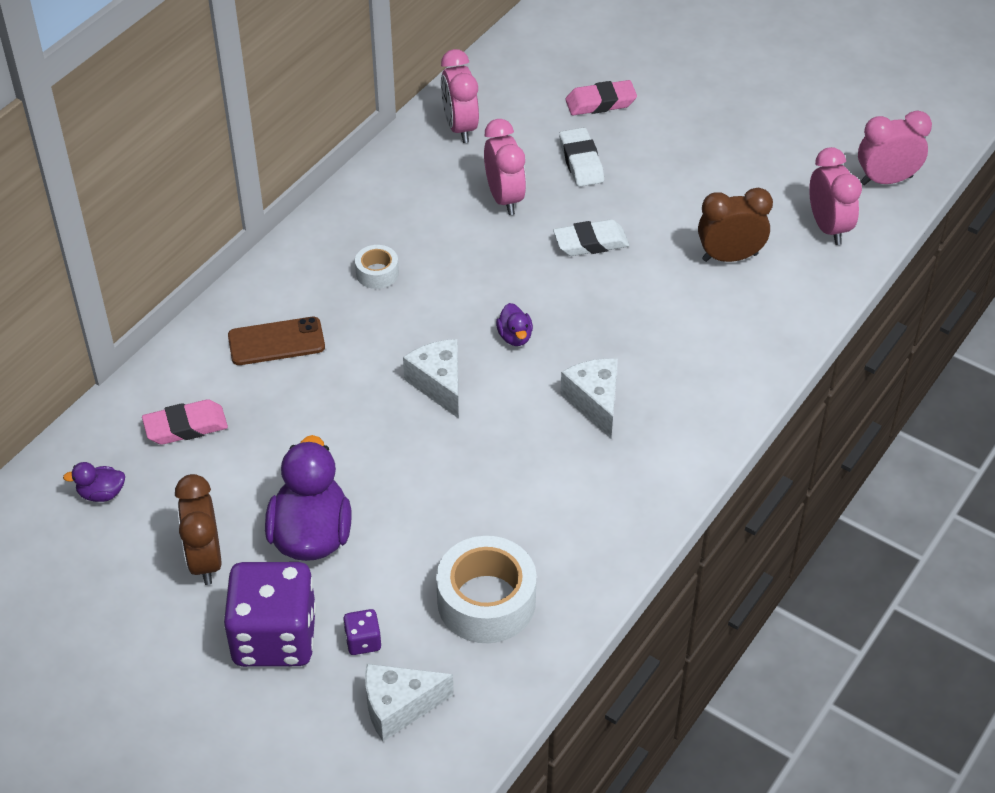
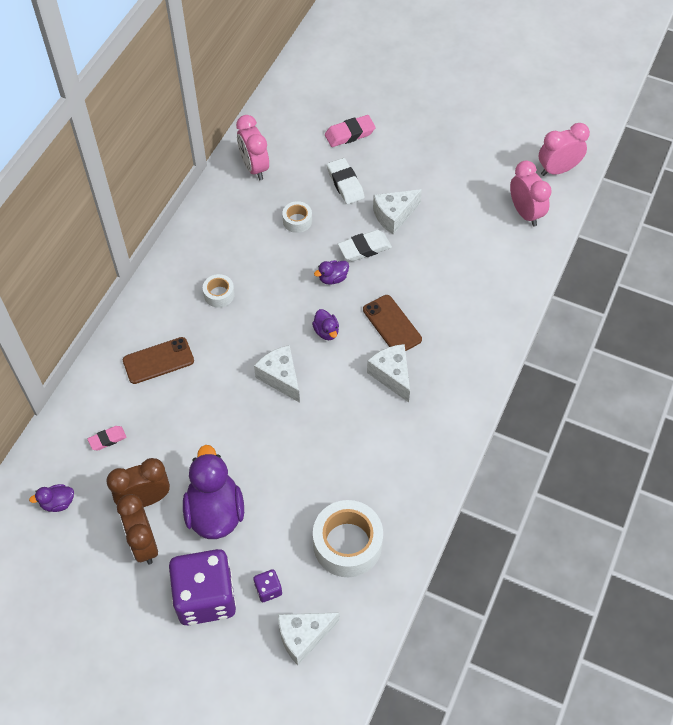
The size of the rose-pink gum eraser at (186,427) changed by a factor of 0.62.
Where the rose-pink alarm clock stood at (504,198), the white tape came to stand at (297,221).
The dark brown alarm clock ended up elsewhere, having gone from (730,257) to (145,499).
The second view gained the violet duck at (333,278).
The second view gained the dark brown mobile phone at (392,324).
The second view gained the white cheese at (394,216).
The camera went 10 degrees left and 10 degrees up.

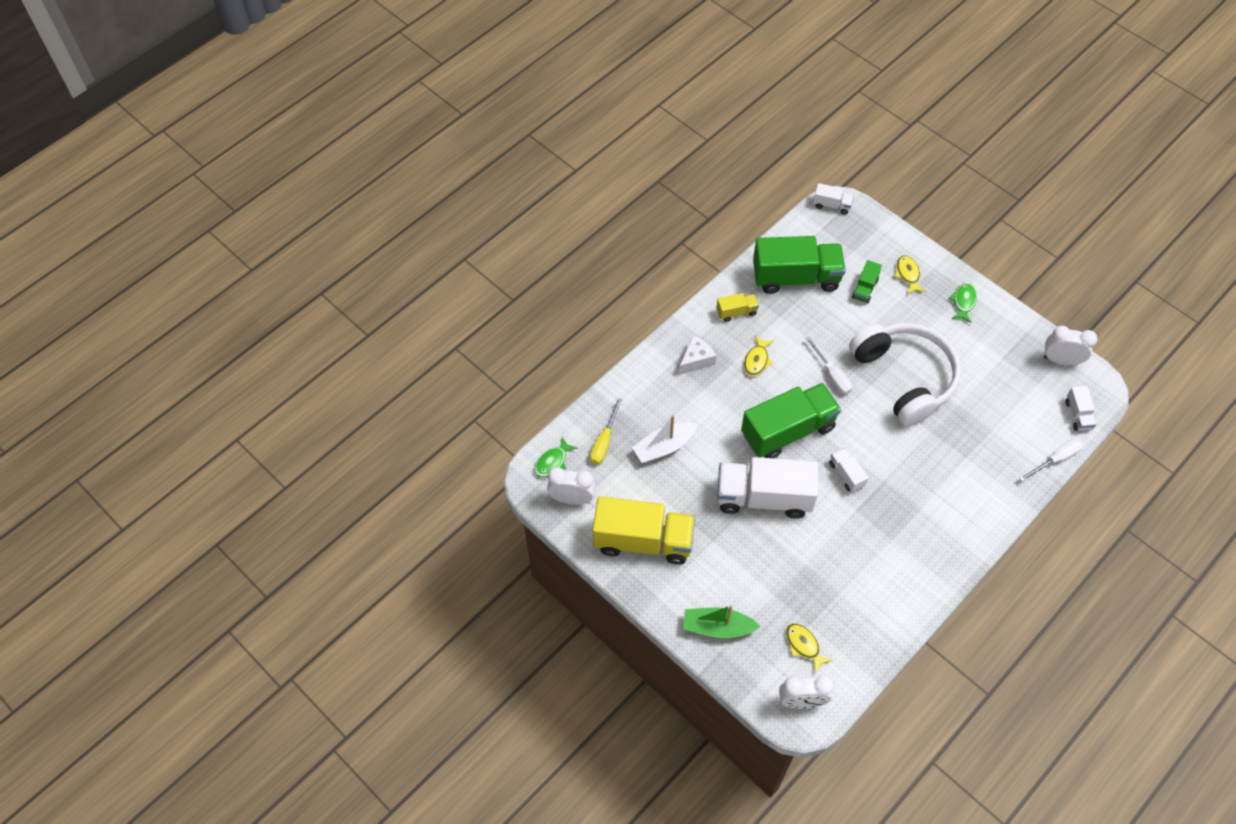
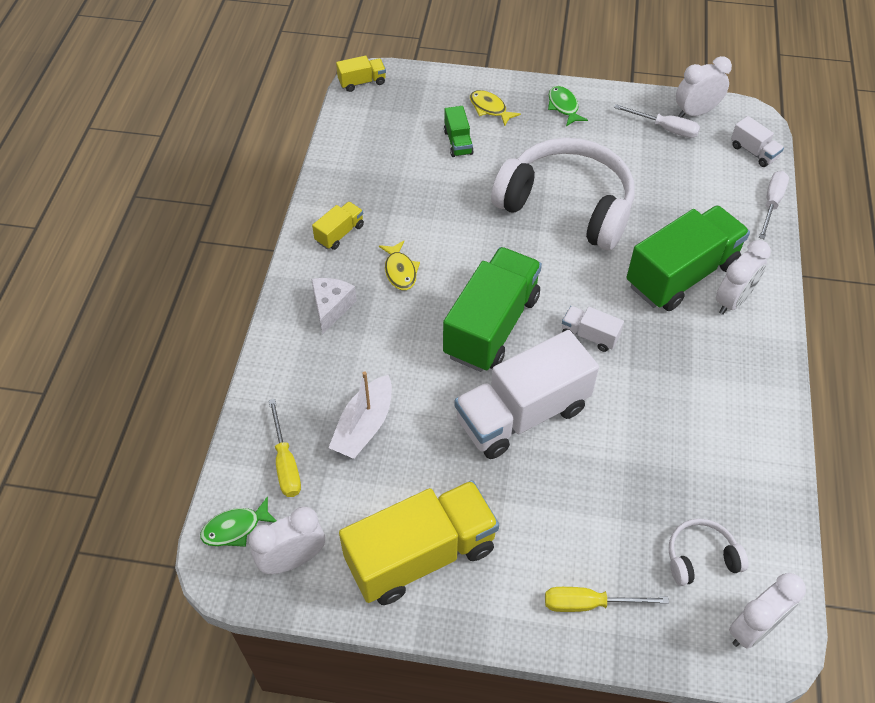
The green toy fish at (552,462) ended up facing another way, 60 degrees clockwise from before.
Where the green boat stood at (717,627), the golden hand screwdriver came to stand at (589,603).
The green lorry ended up elsewhere, having gone from (795,277) to (681,275).
Where the golden toy fish stood at (804,645), the white over-ear headphones came to stand at (700,557).
The white hand screwdriver ended up elsewhere, having gone from (831,375) to (665,128).
What was the white lorry at (831,205) turned into the golden lorry at (362,82).
The second view gained the white alarm clock at (732,301).
The camera went 35 degrees left and 5 degrees down.

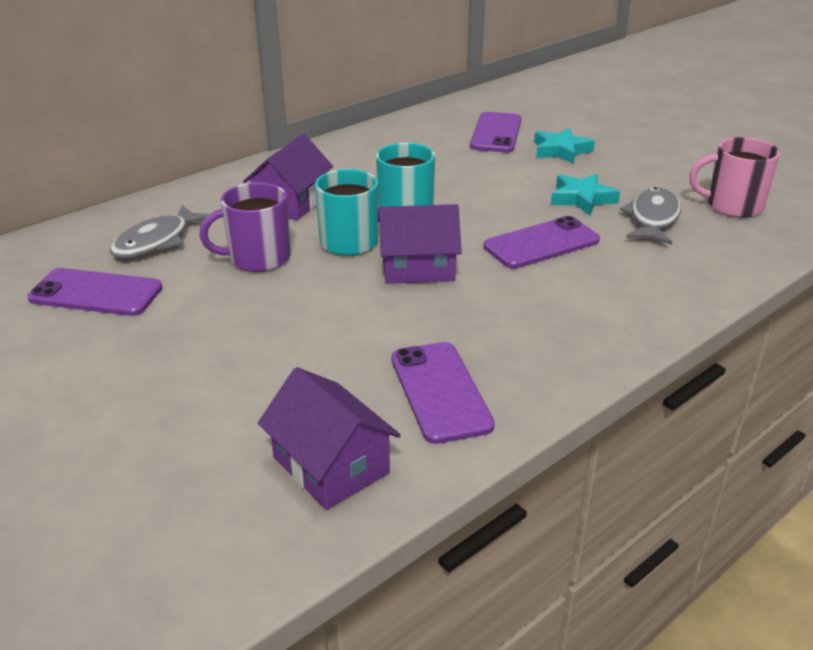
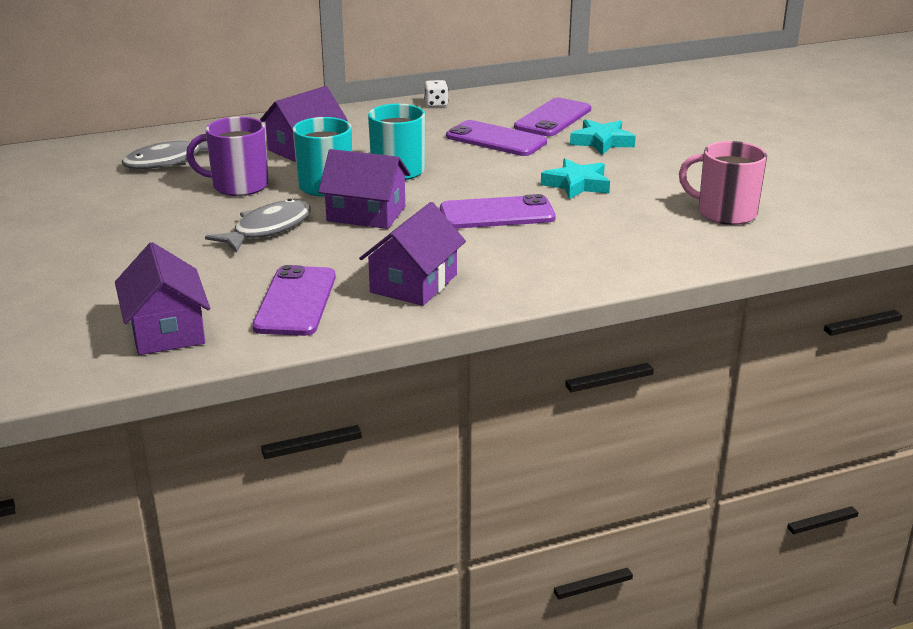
The violet mobile phone ended up elsewhere, having gone from (96,293) to (496,139).
The ash-grey toy fish ended up elsewhere, having gone from (653,219) to (267,229).
The second view gained the violet house at (414,283).
The second view gained the white die at (436,104).
The camera went 20 degrees right and 5 degrees down.

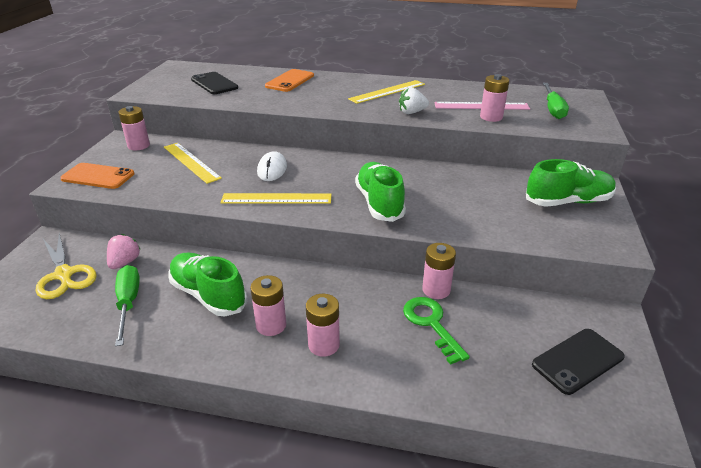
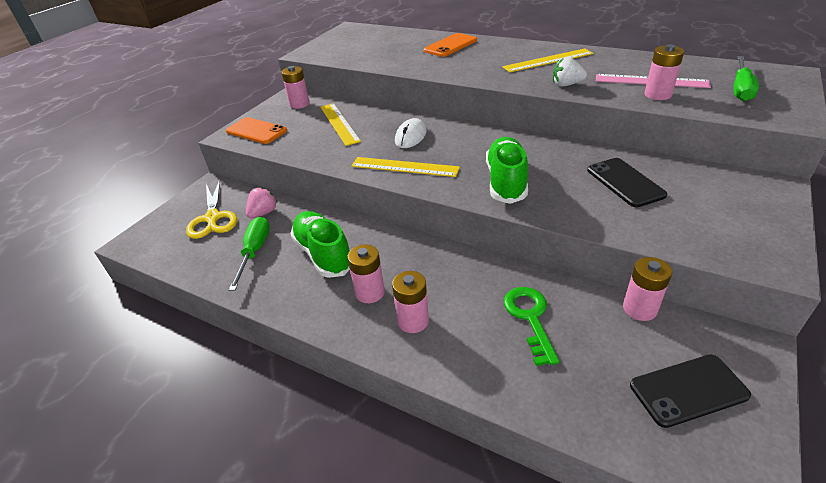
The jet-black mobile phone ended up elsewhere, having gone from (214,84) to (625,182).
The rose-pink AA battery ended up elsewhere, having gone from (436,290) to (639,309).
The second view lost the green lace-up shoe at (568,202).
The camera went 20 degrees right and 5 degrees up.

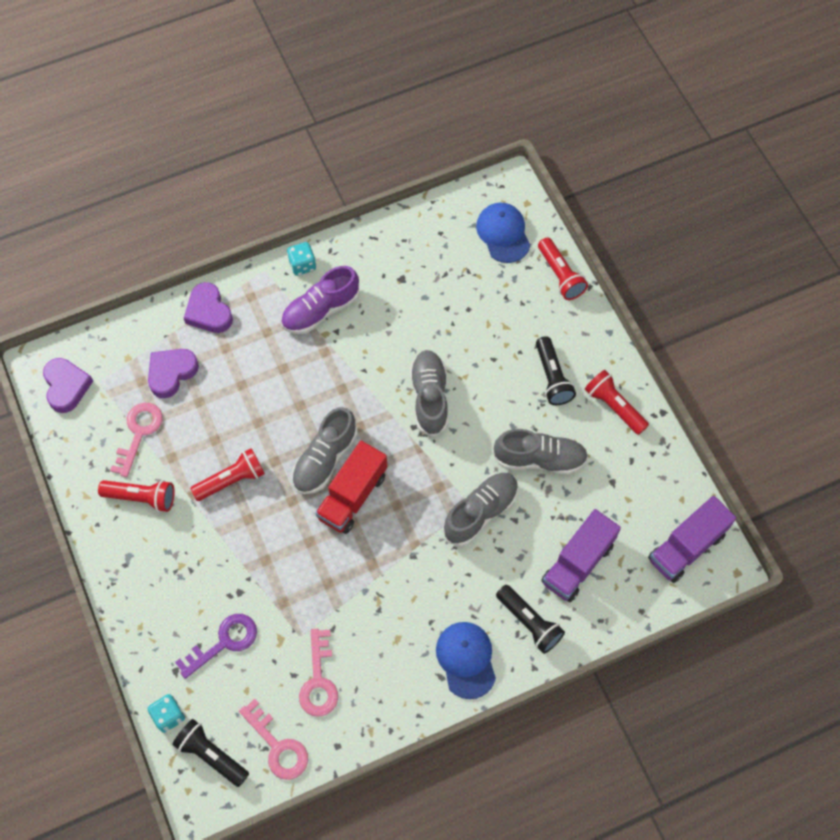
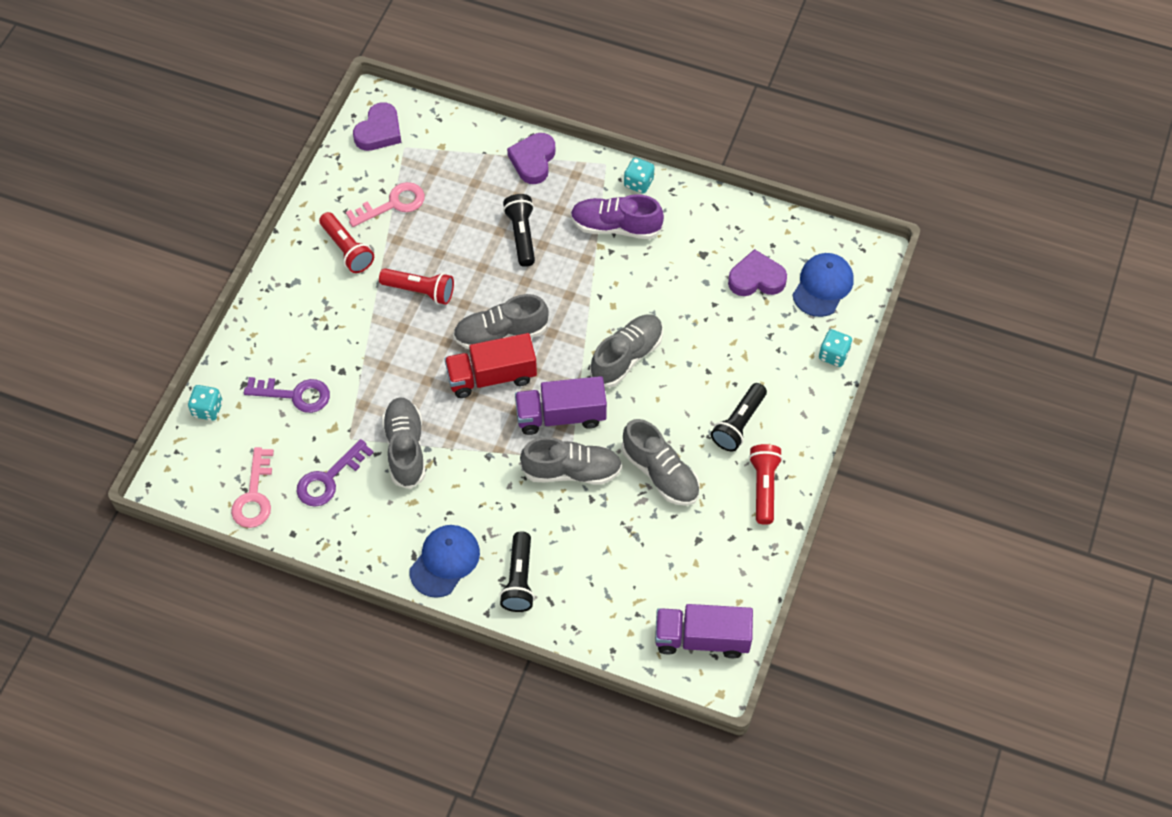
The violet love heart ended up elsewhere, having gone from (171,373) to (756,279).
The jet-black torch ended up elsewhere, having gone from (211,755) to (521,235).
What was the rose-pink key at (318,680) turned into the violet key at (328,479).
Where the crimson torch stood at (560,275), the turquoise die came to stand at (833,355).
The violet lorry ended up elsewhere, having gone from (578,563) to (561,416).
The second view gained the ash-grey lace-up shoe at (405,448).
The camera went 45 degrees right and 5 degrees down.

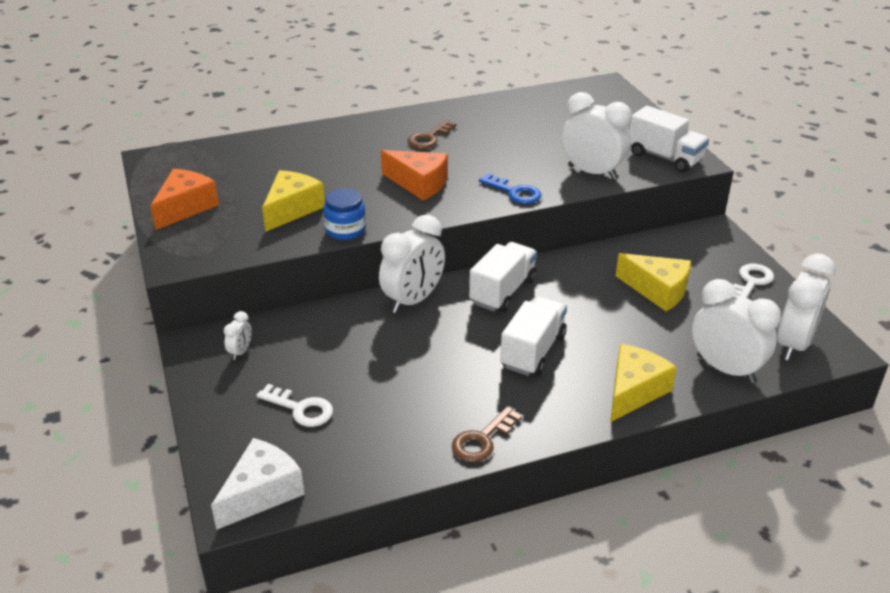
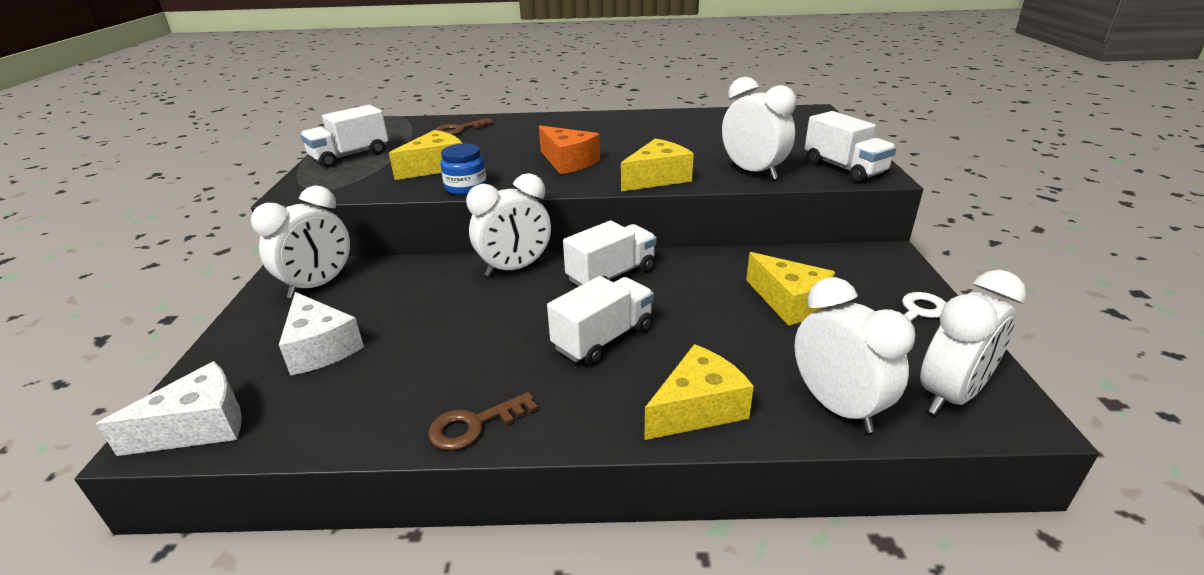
Where the orange cheese stood at (185,207), the white lorry came to stand at (350,156).
The size of the white alarm clock at (240,352) changed by a factor of 2.22.
Where the white key stood at (301,409), the white cheese came to stand at (320,348).
The dark brown key ended up elsewhere, having gone from (429,138) to (459,130).
Where the royal blue key stood at (515,192), the golden cheese came to stand at (657,178).
The camera went 20 degrees right and 5 degrees down.

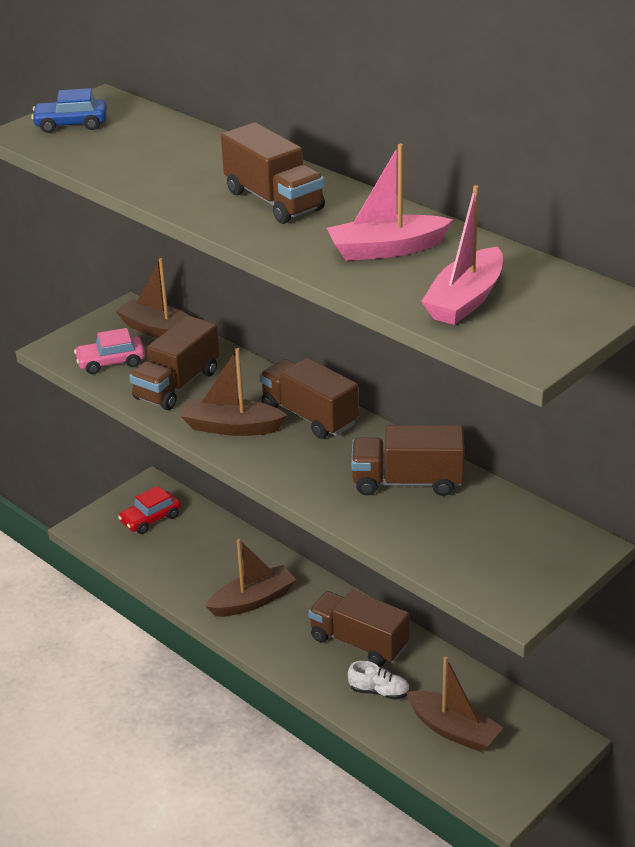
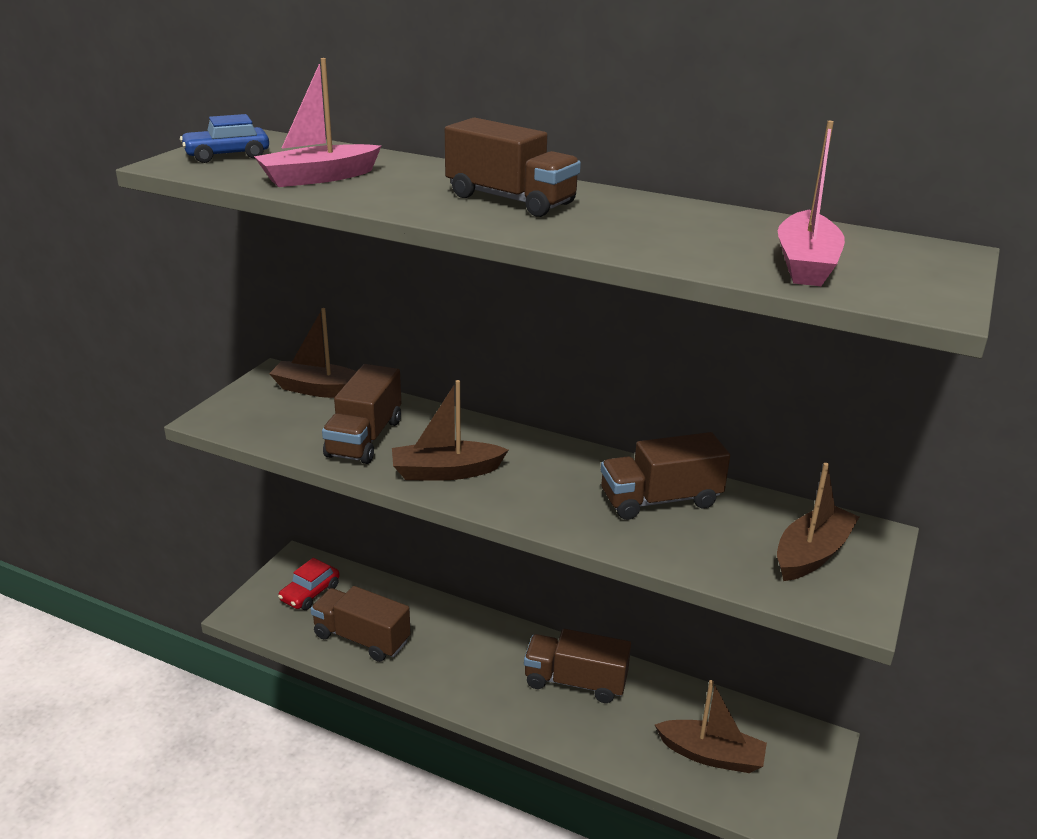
The second view lost the rose-pink toy car at (111,362).
The dark brown boat ended up elsewhere, having gone from (252,601) to (811,554).
The dark brown lorry ended up elsewhere, having gone from (309,416) to (361,638).
The rose-pink boat ended up elsewhere, having gone from (387,249) to (319,178).
The second view lost the white lace-up shoe at (379,691).
The camera went 20 degrees left and 5 degrees down.

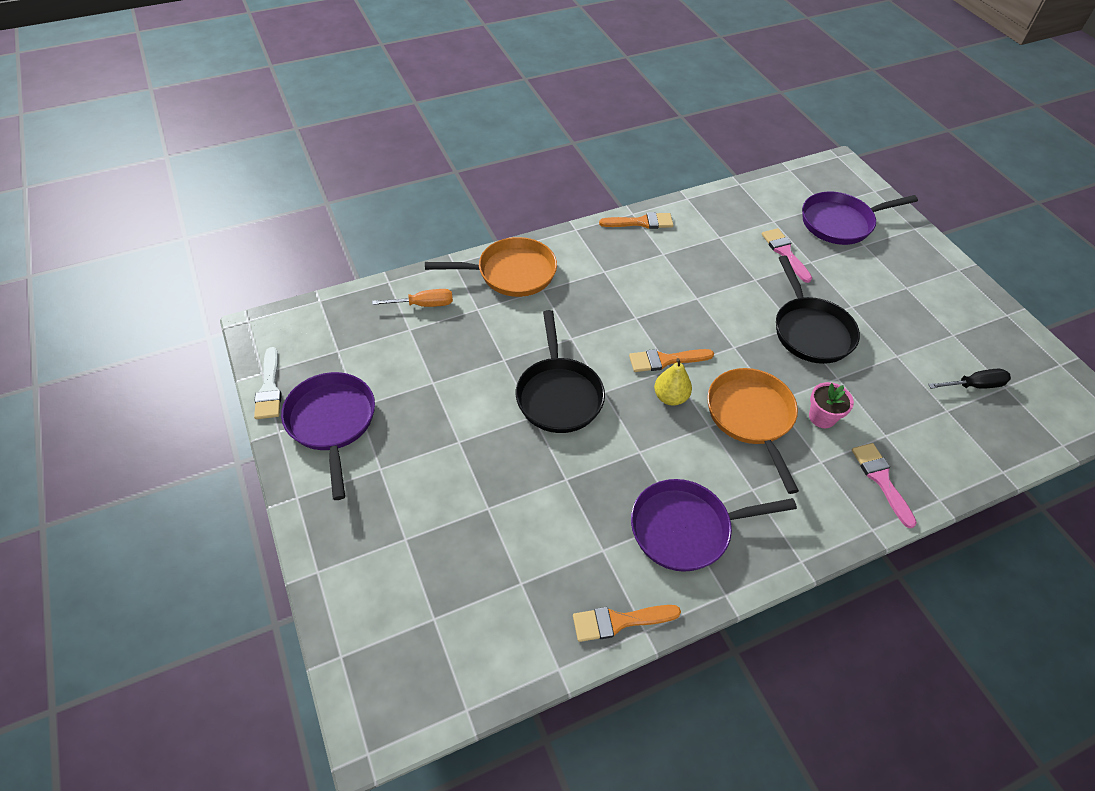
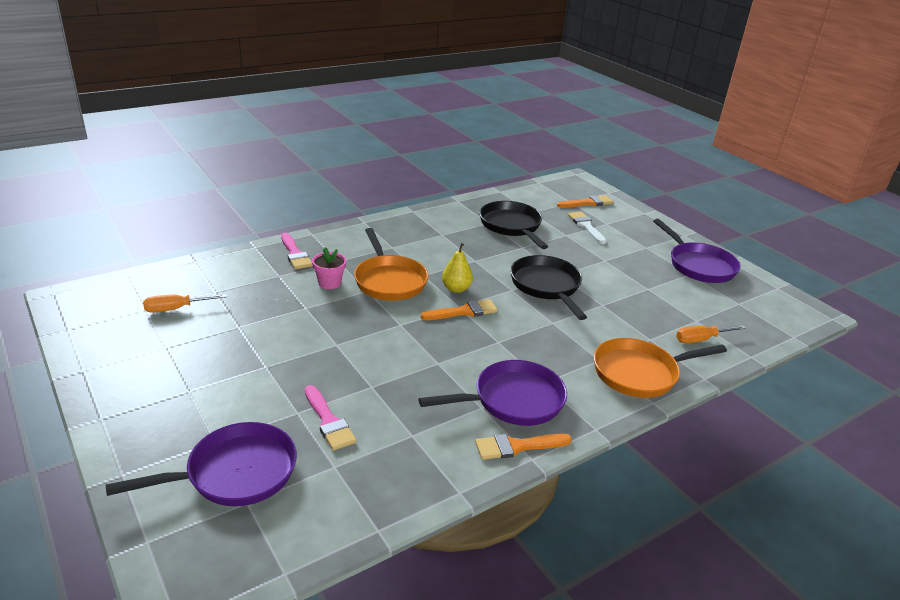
The white paint brush ended up elsewhere, having gone from (269,388) to (586,226).
The orange paint brush ended up elsewhere, having gone from (619,621) to (587,203).
The violet pan ended up elsewhere, having gone from (686,528) to (513,400).
The jet-black pan ended up elsewhere, having gone from (810,331) to (511,226).
What was the jet-black hand screwdriver at (973,385) turned into the orange hand screwdriver at (176,309).
The camera went 170 degrees right and 20 degrees down.

